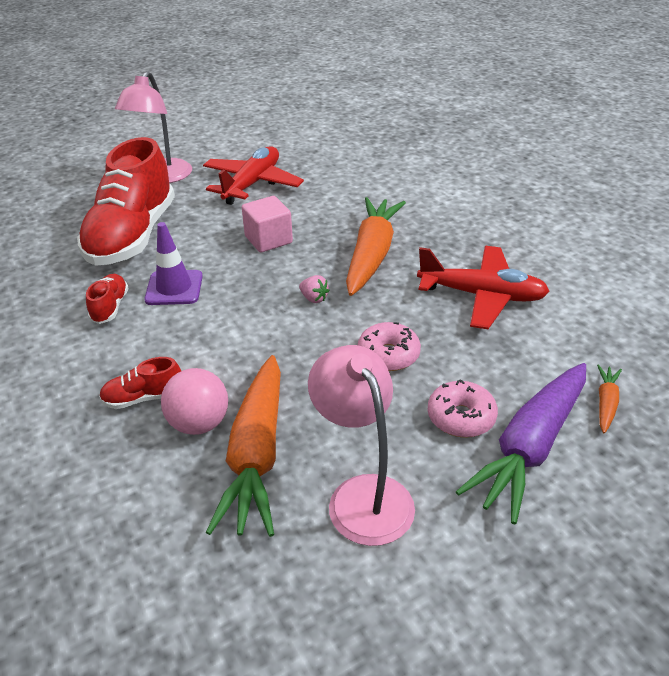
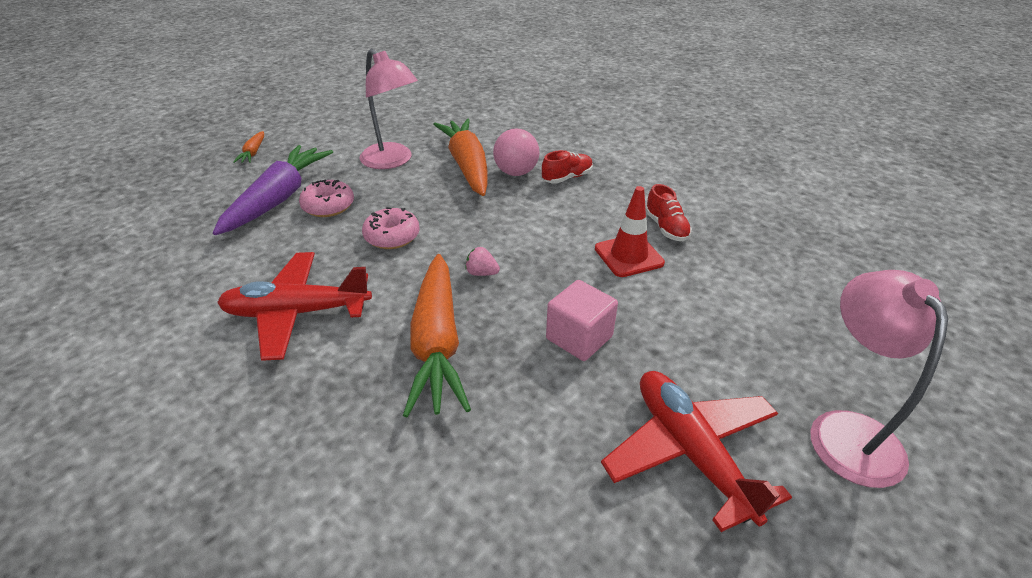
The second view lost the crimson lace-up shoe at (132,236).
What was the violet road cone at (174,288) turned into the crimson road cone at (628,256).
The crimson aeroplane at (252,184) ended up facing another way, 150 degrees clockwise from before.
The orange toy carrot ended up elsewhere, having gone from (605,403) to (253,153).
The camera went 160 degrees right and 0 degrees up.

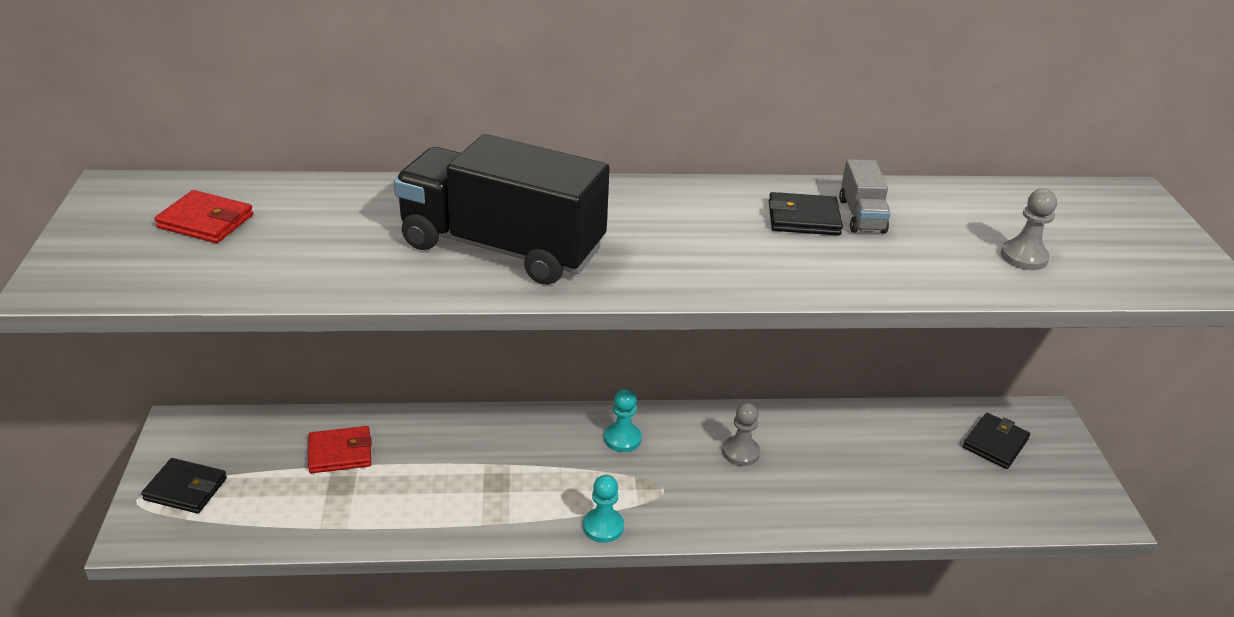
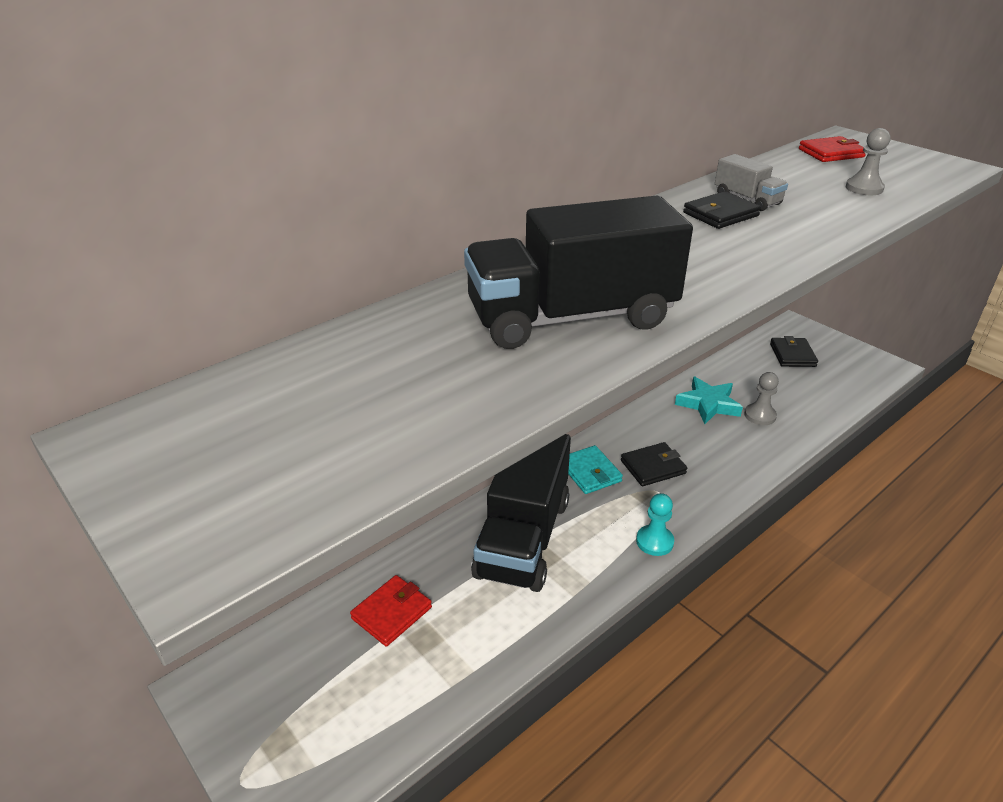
The jet-black billfold ended up elsewhere, having gone from (186,489) to (653,467).
The crimson billfold ended up elsewhere, having gone from (206,221) to (831,153).
Where the turquoise game pawn stood at (622,439), the turquoise billfold came to stand at (590,472).
The ash-grey game pawn ended up elsewhere, having gone from (740,452) to (760,415).
The second view gained the jet-black lorry at (523,537).
The second view gained the turquoise star shape at (708,404).
The camera went 35 degrees left and 0 degrees up.

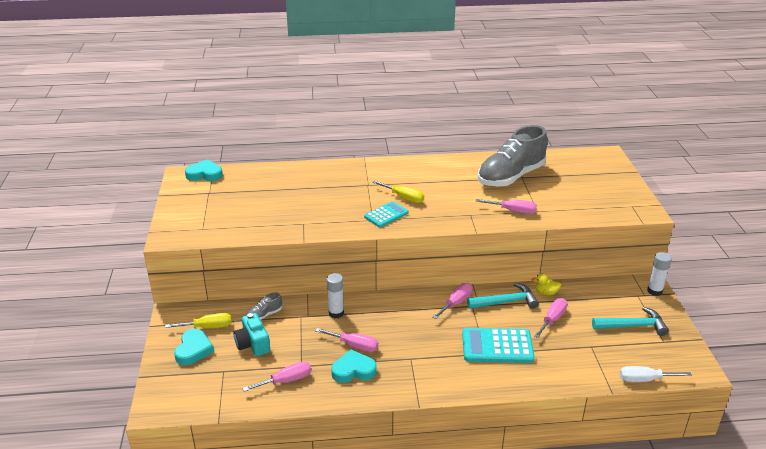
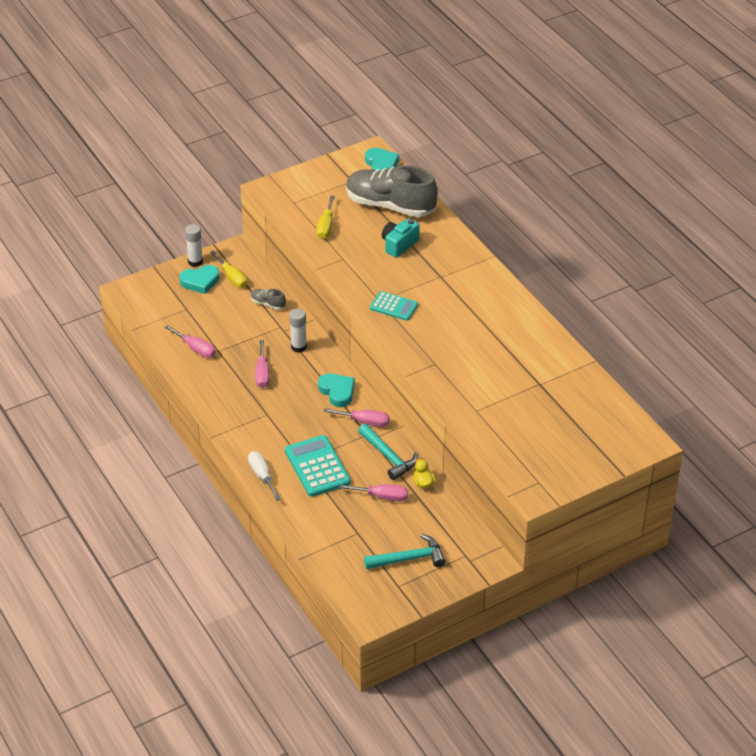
The turquoise compact camera ended up elsewhere, having gone from (253,344) to (399,245).
The turquoise love heart ended up elsewhere, having gone from (353,370) to (337,392).
The golden hand screwdriver ended up elsewhere, having gone from (403,198) to (326,226).
The second view lost the rose-pink hand screwdriver at (513,211).
The ash-grey lace-up shoe ended up elsewhere, having gone from (511,176) to (390,205).
The turquoise claw hammer at (632,326) ended up facing another way, 75 degrees counterclockwise from before.
The white hand screwdriver ended up elsewhere, having gone from (645,380) to (262,476).
The white stick of glue ended up elsewhere, having gone from (654,291) to (195,262).
The camera went 65 degrees right and 10 degrees up.

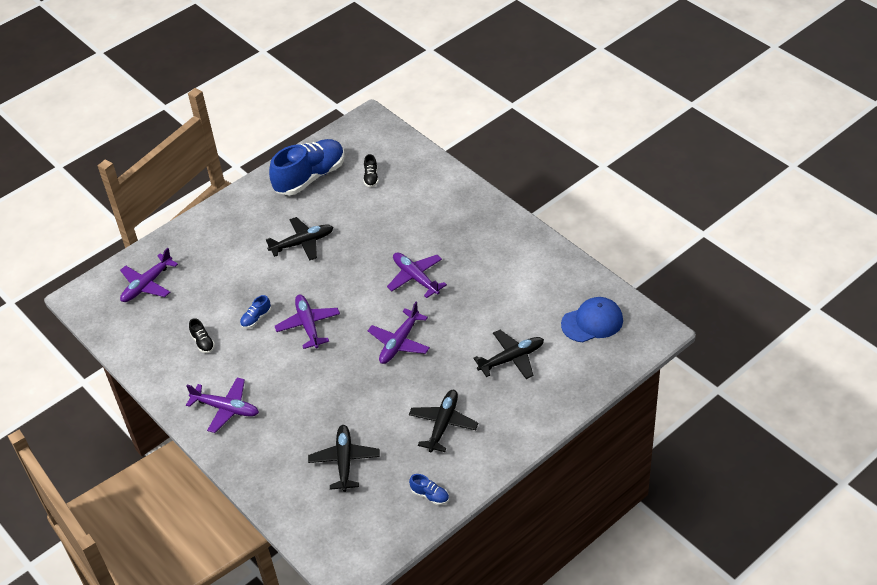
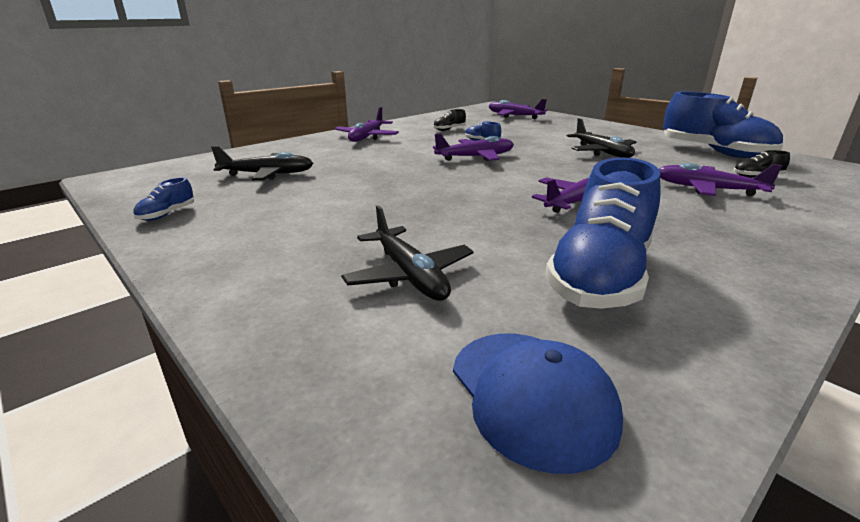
The violet aeroplane ended up elsewhere, having gone from (399,342) to (708,189).
The second view lost the jet-black aeroplane at (443,424).
The second view gained the royal blue lace-up shoe at (600,276).
The camera went 85 degrees right and 20 degrees down.

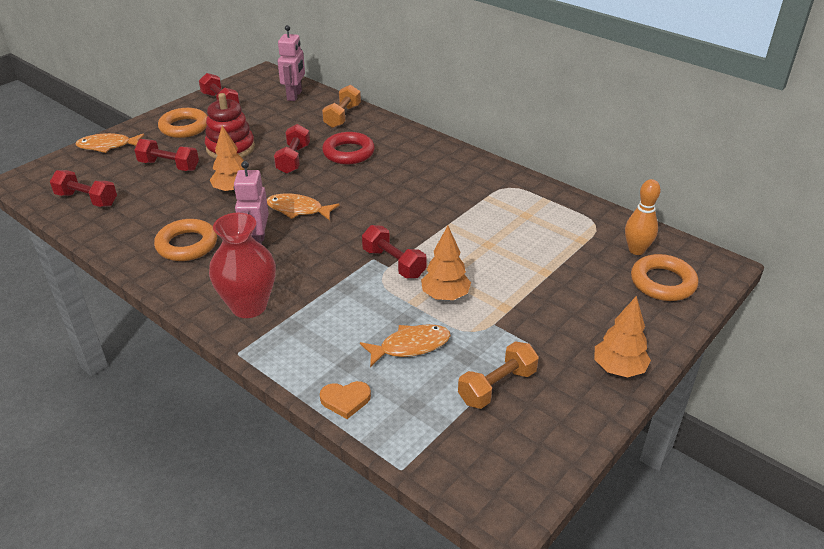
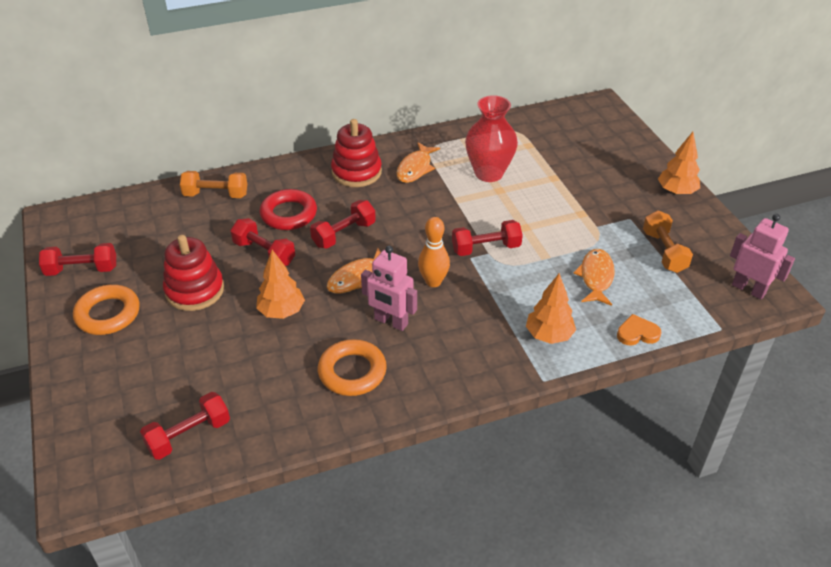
The orange toy fish ended up elsewhere, having gone from (107,146) to (415,168).
The crimson dumbbell ended up elsewhere, having gone from (169,166) to (344,234).
The crimson vase ended up elsewhere, having gone from (249,306) to (489,173).
The rose-pink toy robot ended up elsewhere, having gone from (295,95) to (748,289).
The orange love heart at (345,400) ended up facing another way, 120 degrees counterclockwise from before.
The orange dumbbell at (342,116) ended up facing another way, 45 degrees counterclockwise from before.
The orange tree ended up elsewhere, having gone from (445,296) to (549,335).
The orange bowling pin ended up elsewhere, having gone from (636,250) to (433,282).
The second view lost the orange hoop at (662,282).
The second view gained the crimson stacking rings at (356,172).
The camera went 60 degrees left and 5 degrees up.

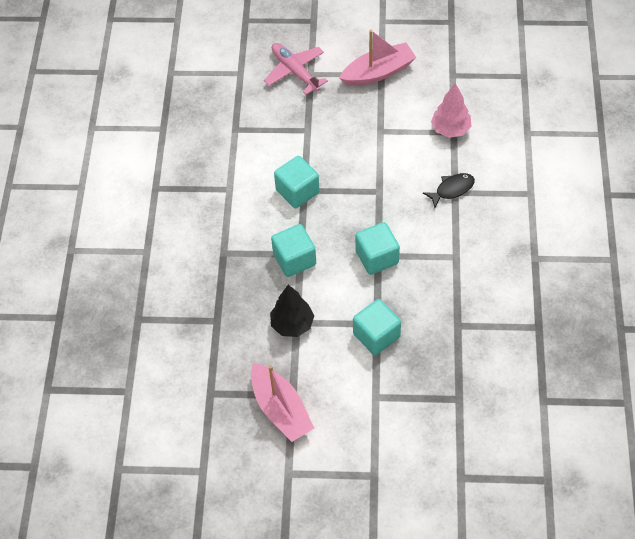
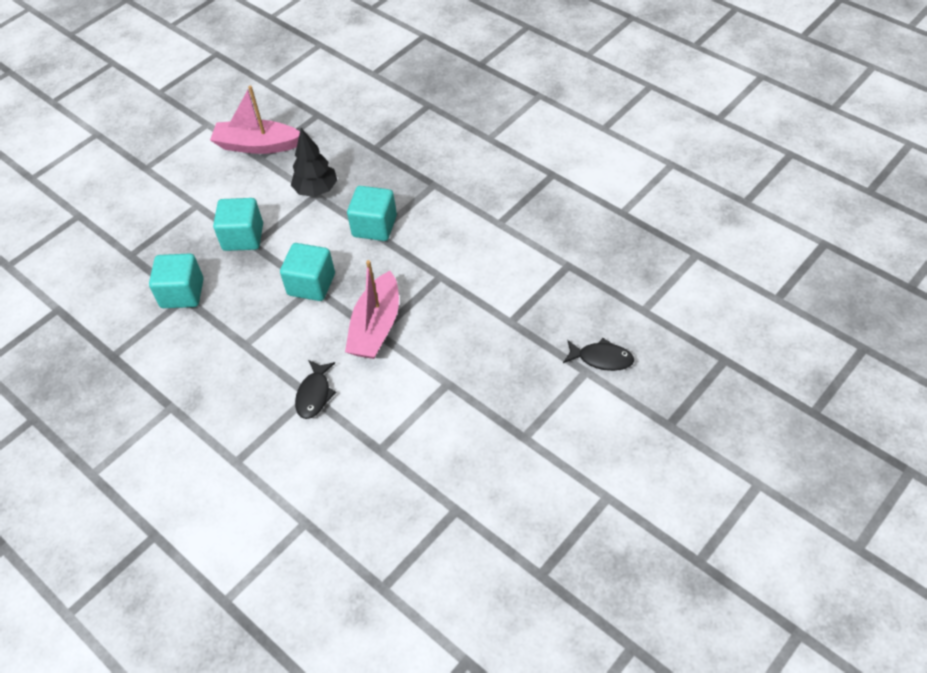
Where the rose-pink aeroplane stood at (295,72), the jet-black toy fish came to stand at (601,358).
The turquoise cube ended up elsewhere, having gone from (297,191) to (182,293).
The rose-pink boat ended up elsewhere, having gone from (378,72) to (376,327).
The second view lost the rose-pink tree at (450,129).
The camera went 130 degrees right and 5 degrees down.

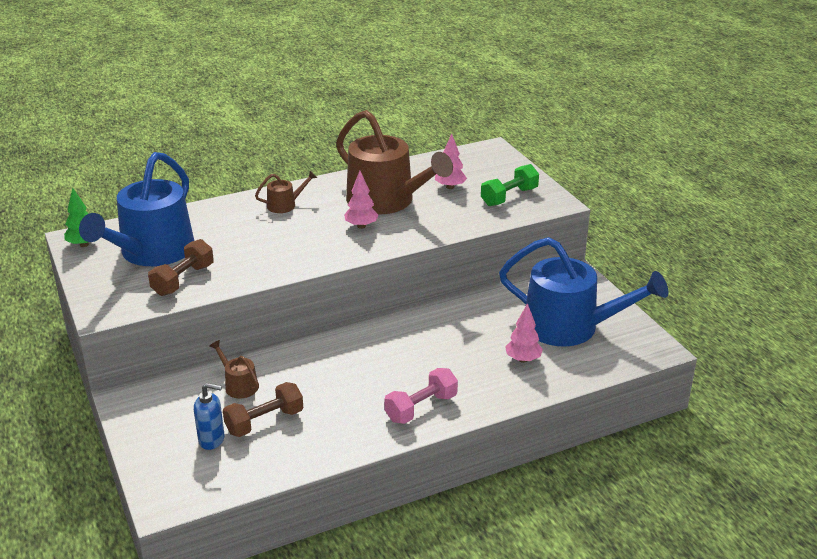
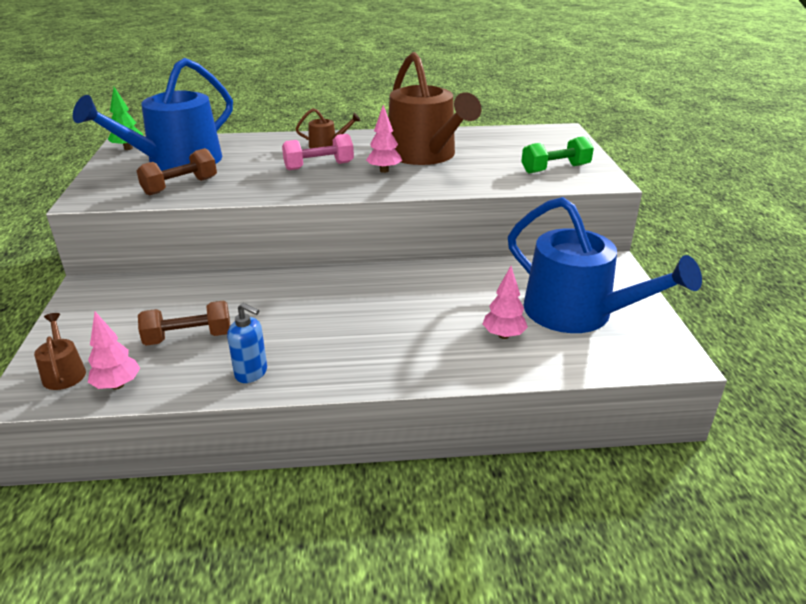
The royal blue soap dispenser ended up elsewhere, having gone from (212,440) to (251,373).
The dark brown sprinkling can ended up elsewhere, having gone from (238,385) to (64,372).
The rose-pink dumbbell ended up elsewhere, having gone from (421,408) to (319,166).
The rose-pink tree ended up elsewhere, having gone from (450,187) to (117,385).
The camera went 20 degrees right and 0 degrees up.

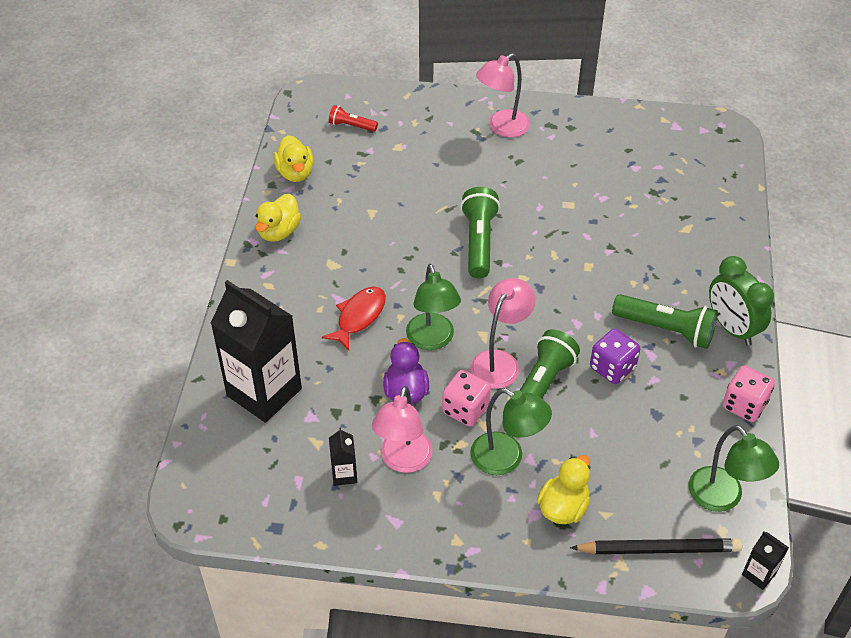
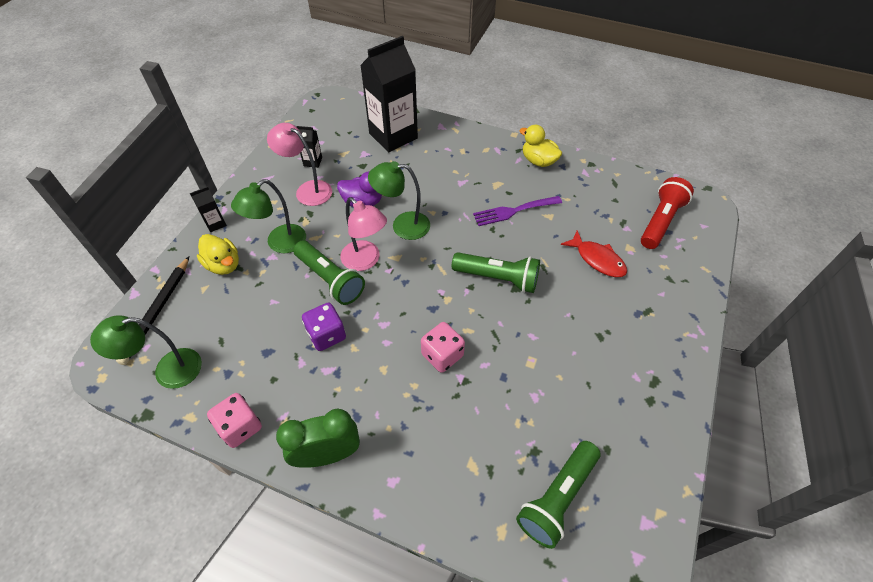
The second view lost the golden duck at (295,173).
The crimson toy fish ended up elsewhere, having gone from (359,317) to (597,259).
The size of the crimson torch at (351,126) changed by a factor of 1.81.
The rose-pink die ended up elsewhere, having gone from (465,409) to (442,355).
The second view lost the rose-pink desk lamp at (502,128).
The green torch ended up elsewhere, having gone from (666,329) to (557,497).
The jet-black milk carton ended up elsewhere, having gone from (758,574) to (215,223).
The second view gained the violet dinner fork at (513,211).
The camera went 105 degrees right and 5 degrees up.

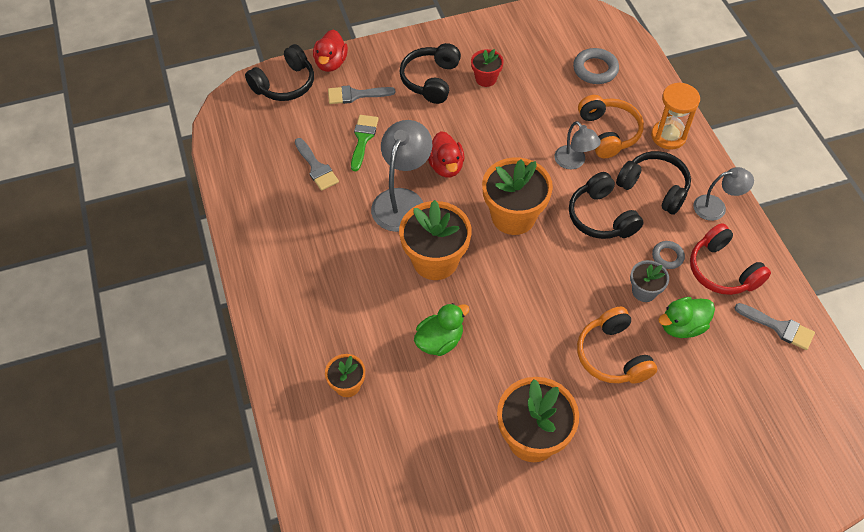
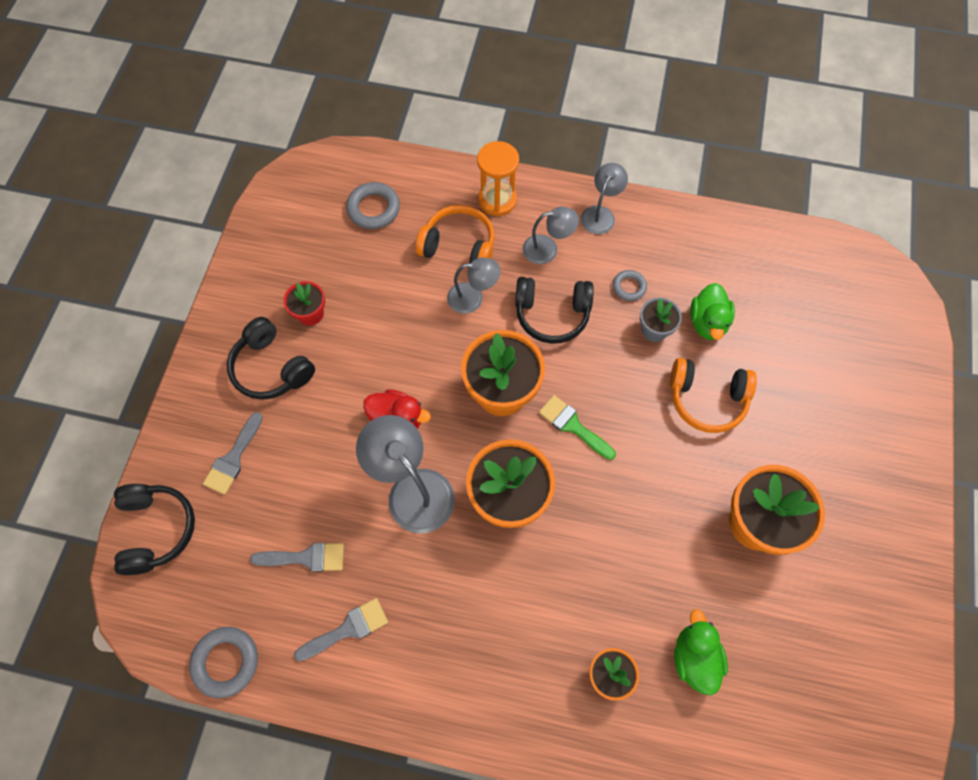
The second view lost the crimson duck at (331,63).
The green paint brush ended up elsewhere, having gone from (363,139) to (573,426).
The green duck ended up elsewhere, having gone from (439,341) to (694,657).
Where the jet-black over-ear headphones stood at (654,188), the ash-grey desk lamp came to stand at (547,249).
The second view lost the crimson over-ear headphones at (722,270).
The ash-grey paint brush ended up elsewhere, having gone from (779,327) to (347,629).
The second view gained the ash-grey hoop at (226,662).
The camera went 60 degrees left and 10 degrees up.

